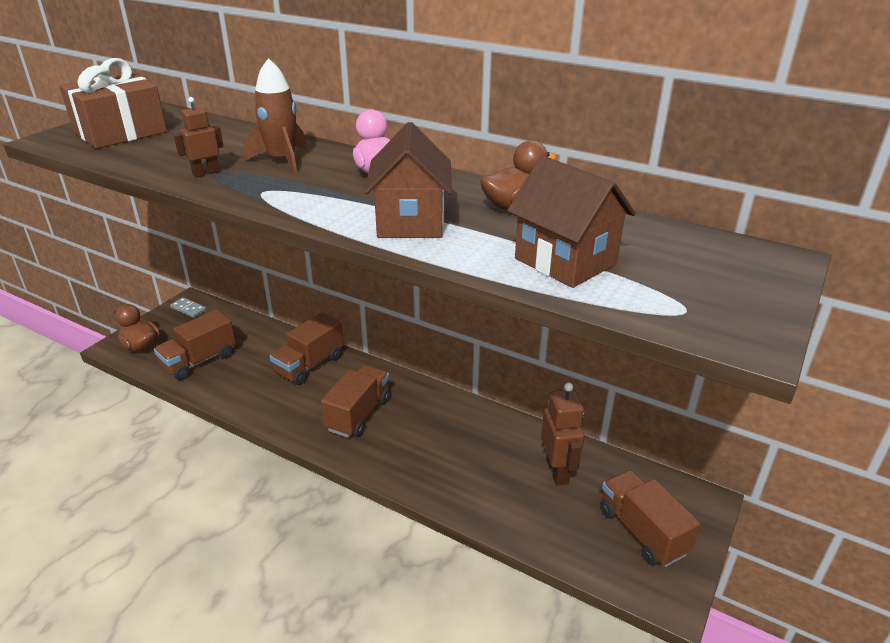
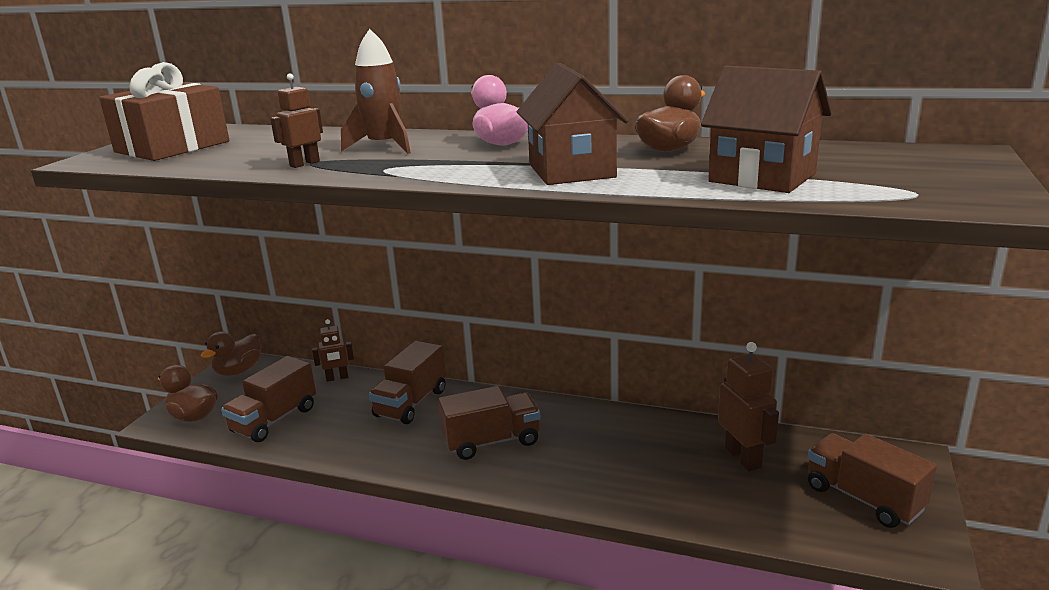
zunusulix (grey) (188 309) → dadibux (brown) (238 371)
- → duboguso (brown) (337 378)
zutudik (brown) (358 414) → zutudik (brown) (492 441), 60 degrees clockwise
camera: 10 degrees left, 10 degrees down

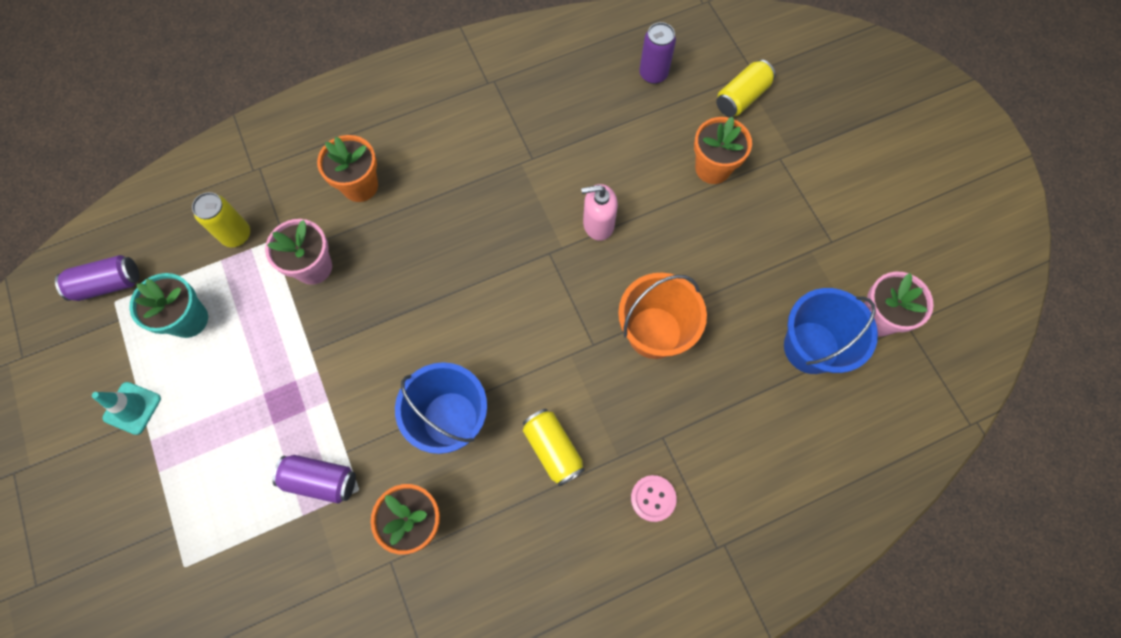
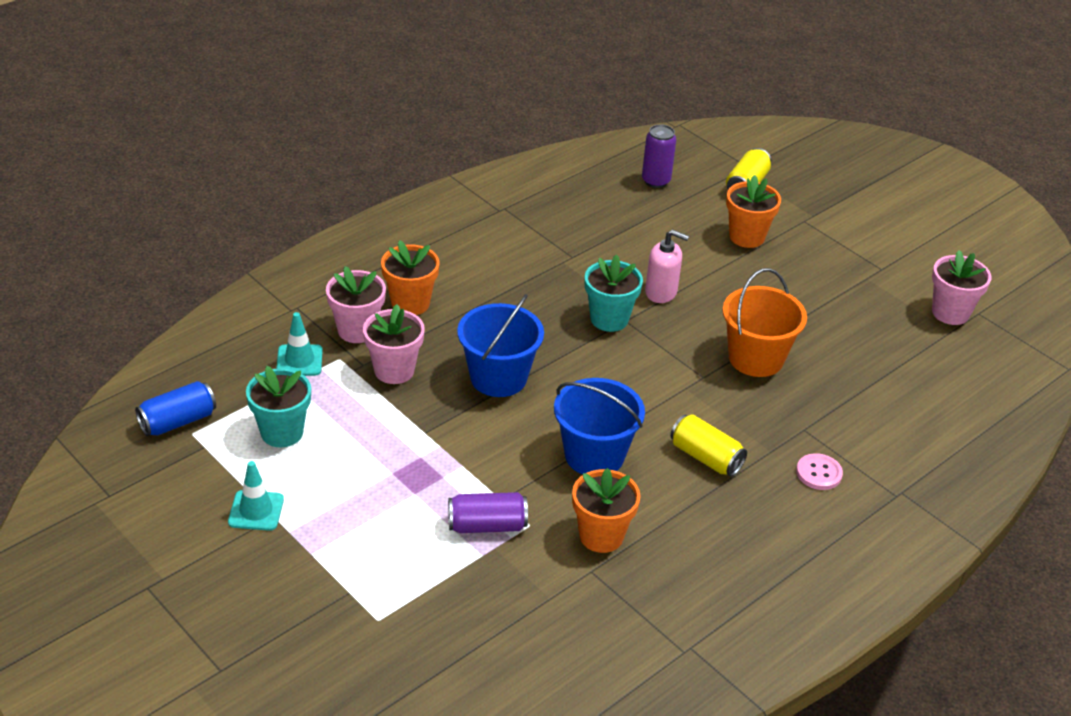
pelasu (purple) (108 284) → pelasu (blue) (178 421)
pelasu (yellow) (236 235) → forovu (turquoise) (299 360)
- → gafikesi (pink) (357 330)
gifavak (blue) (811 347) → gifavak (blue) (498 377), relocated
- → gafikesi (turquoise) (609 319)
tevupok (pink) (598 224) → tevupok (pink) (661 292), 135 degrees counterclockwise
camera: 20 degrees left, 30 degrees down

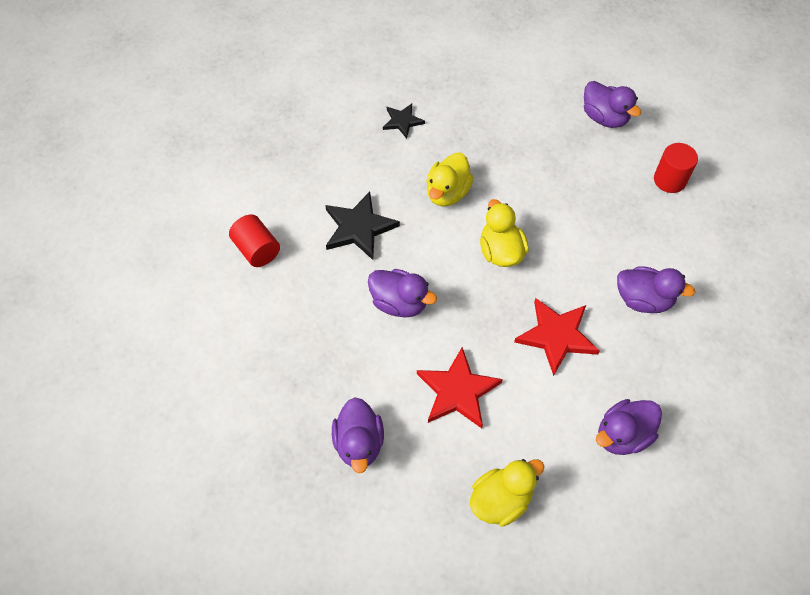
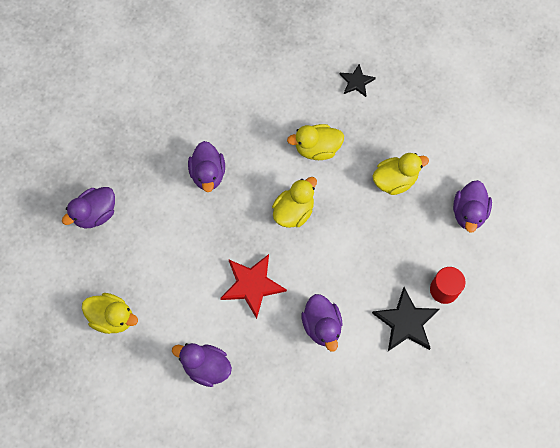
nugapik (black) (359 228) → nugapik (black) (406 322), relocated
- → dadibux (yellow) (395 180)
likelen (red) (257 250) → -
nugapik (red) (457 391) → -
camera: 55 degrees right, 10 degrees up

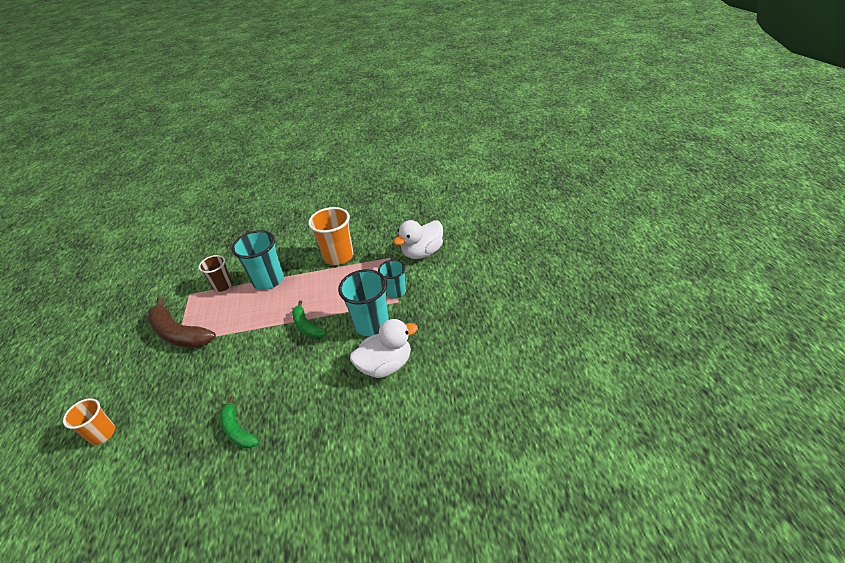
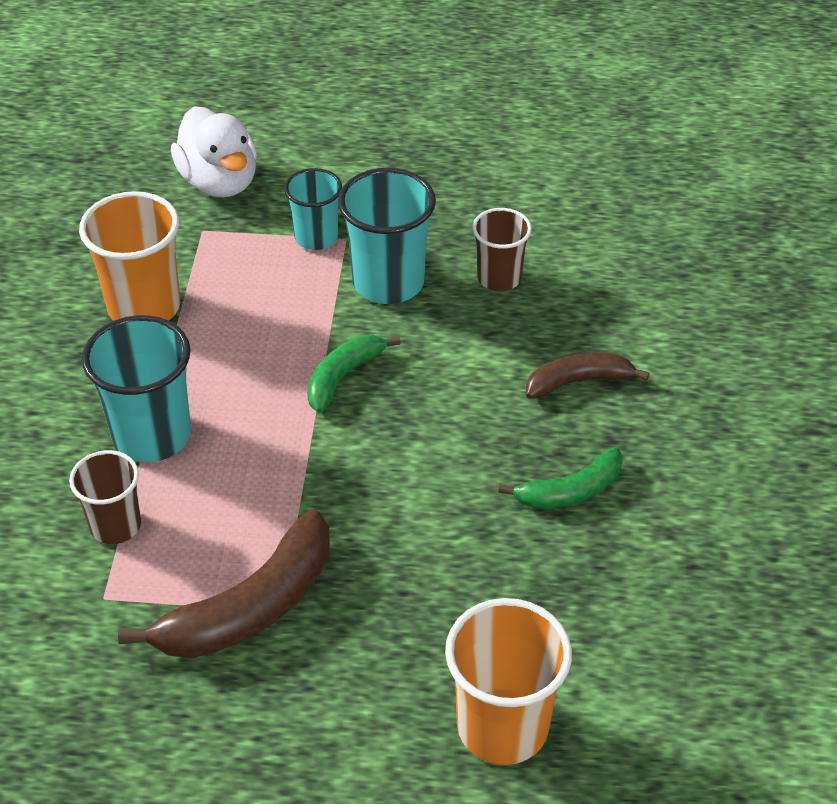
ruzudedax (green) (307 326) → ruzudedax (green) (343 377), 150 degrees clockwise
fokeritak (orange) (102 434) → fokeritak (orange) (502 727), x1.61
dadibux (white) (386 365) → fokeritak (brown) (499 278)
- → ruzudedax (brown) (578 381)
camera: 80 degrees left, 5 degrees up

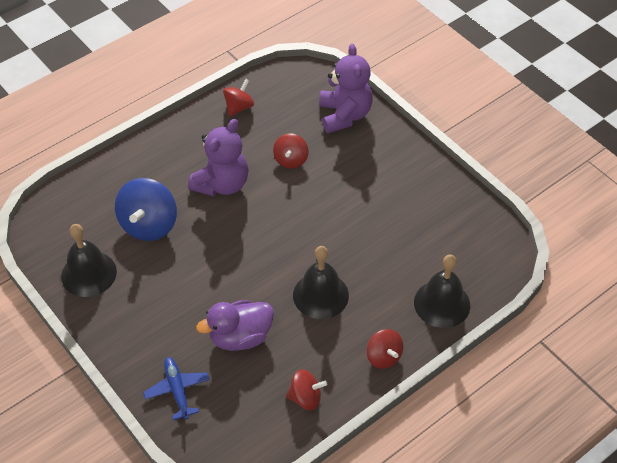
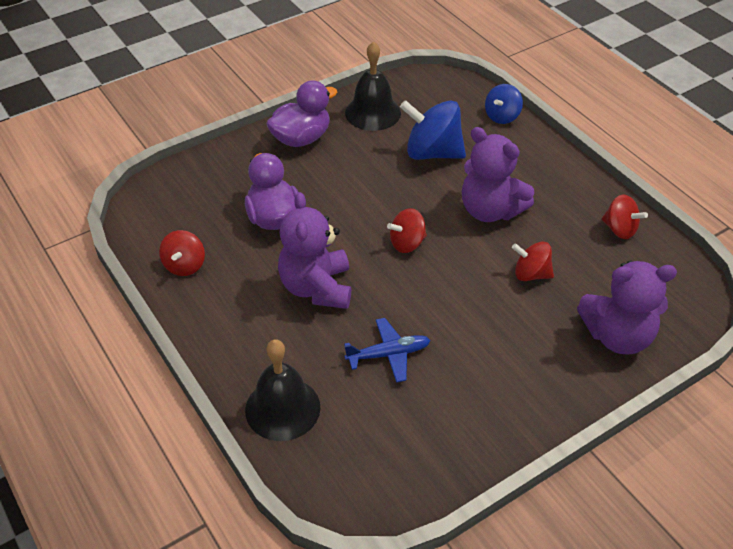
- → dadibux (purple) (301 138)
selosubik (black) (320 295) → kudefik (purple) (317 288)
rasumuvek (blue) (177 390) → rasumuvek (blue) (388 354), relocated
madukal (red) (383 357) → madukal (red) (407 243), relocated
- → madukal (blue) (502 116)
camera: 95 degrees right, 5 degrees down

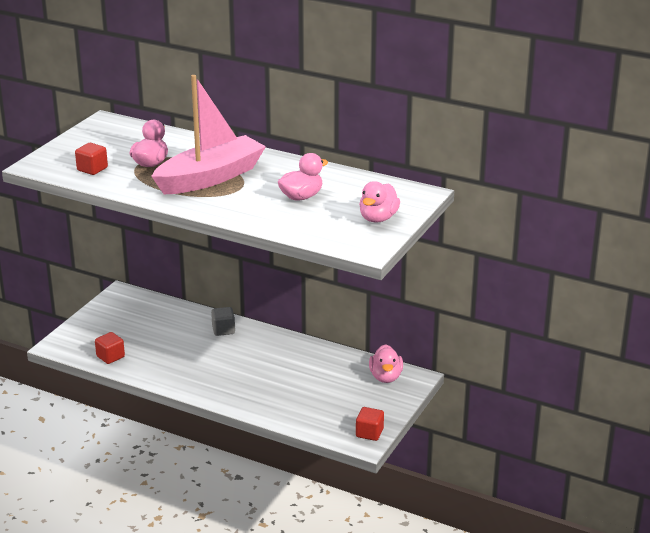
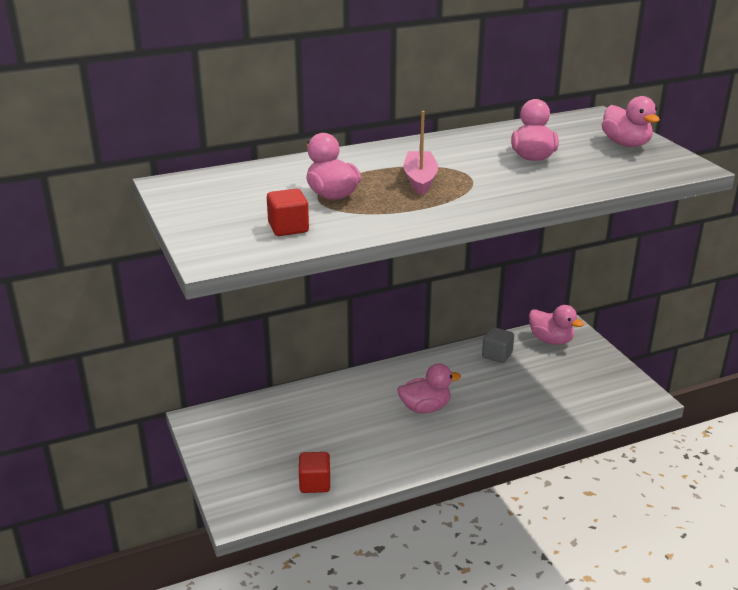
- → dadibux (pink) (425 408)
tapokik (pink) (210 178) → tapokik (pink) (420 180), x0.49
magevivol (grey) (223 330) → magevivol (grey) (497 355), relocated
magevivol (red) (369 433) → -
camera: 50 degrees left, 0 degrees up

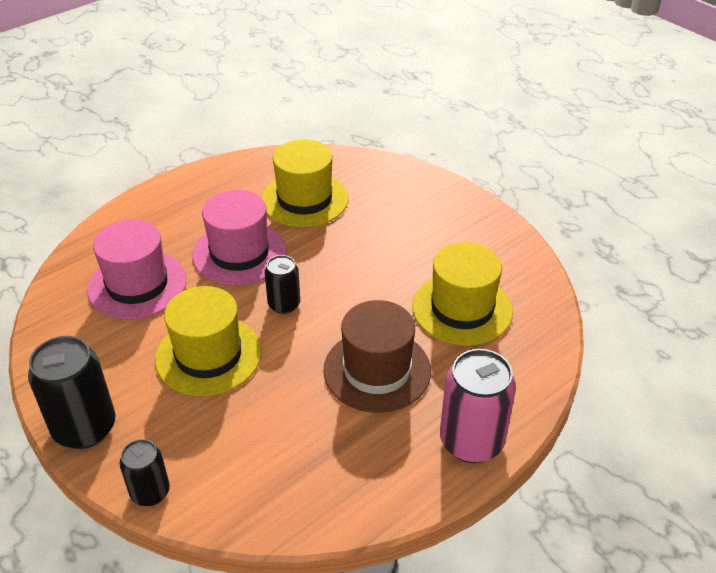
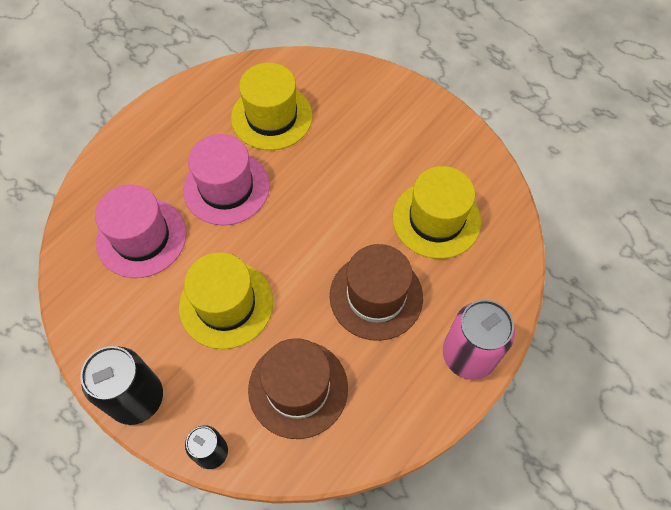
- → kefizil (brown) (298 388)
pelasu (black) (284 304) → -
camera: 10 degrees left, 20 degrees up

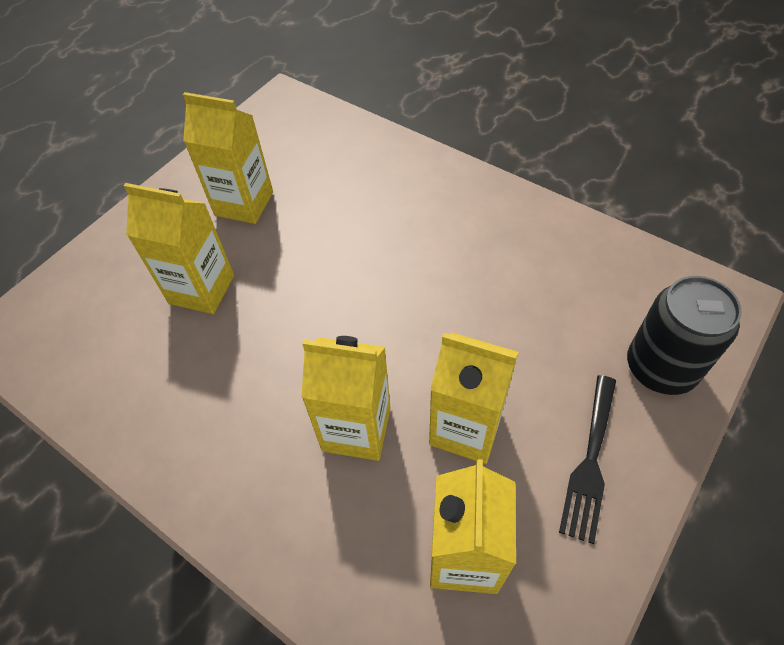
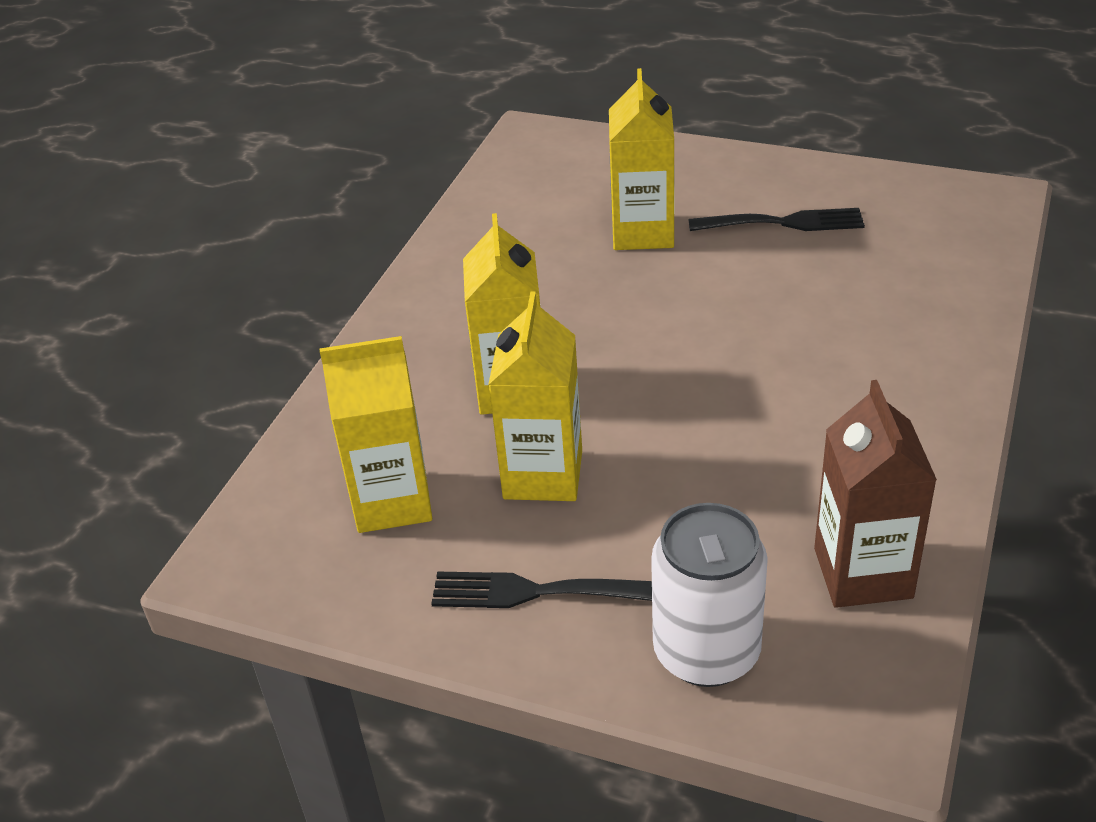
pelasu (black) (660 368) → pelasu (white) (706 652)
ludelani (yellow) (244 203) → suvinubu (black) (784 223)
- → ludelani (brown) (863 573)
camera: 75 degrees right, 15 degrees down

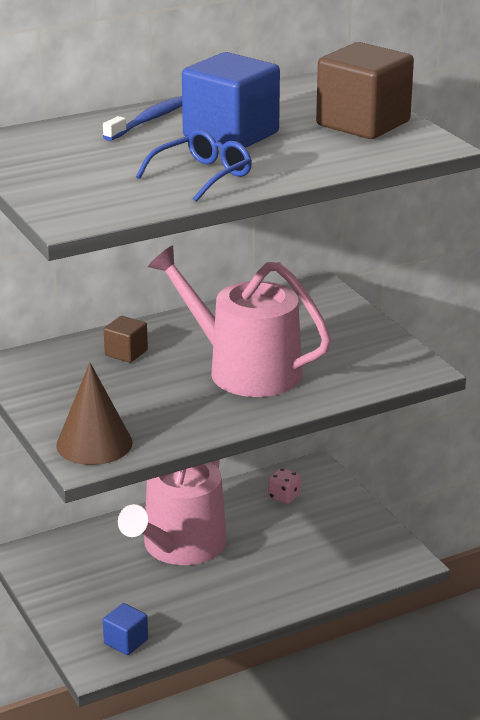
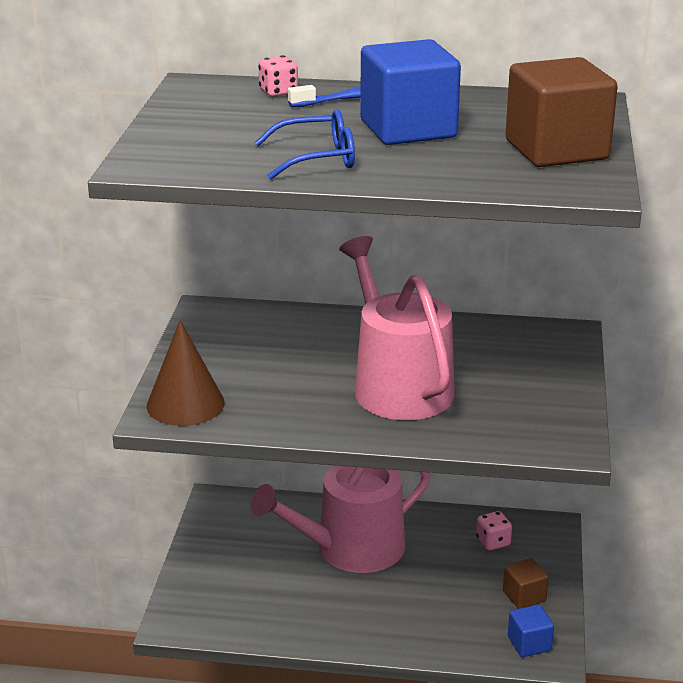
- → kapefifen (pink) (278 92)
magevivol (brown) (126 353) → magevivol (brown) (524 596), relocated
magevivol (blue) (126 641) → magevivol (blue) (529 643), relocated
camera: 35 degrees right, 0 degrees up

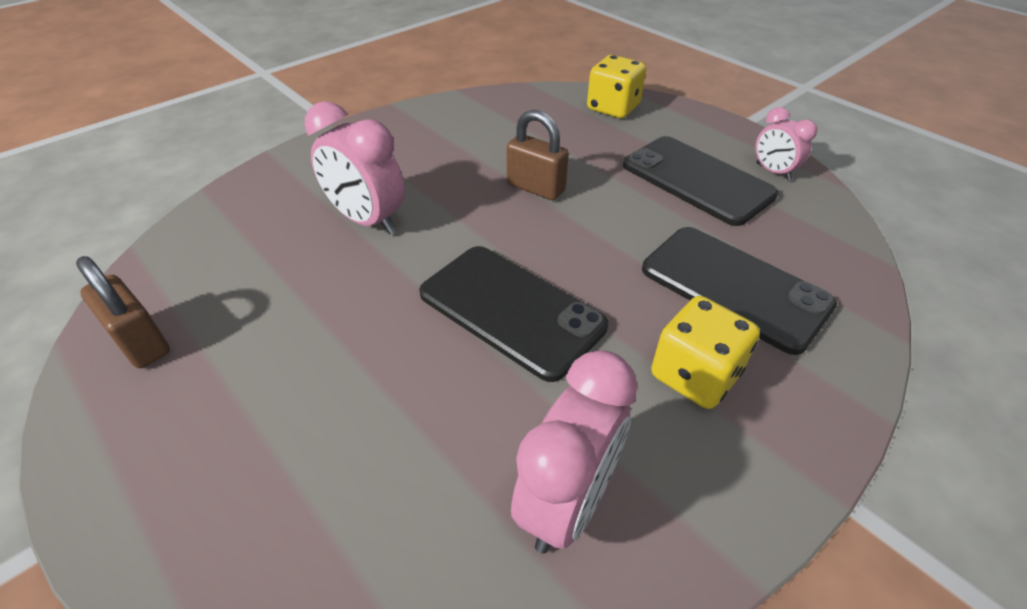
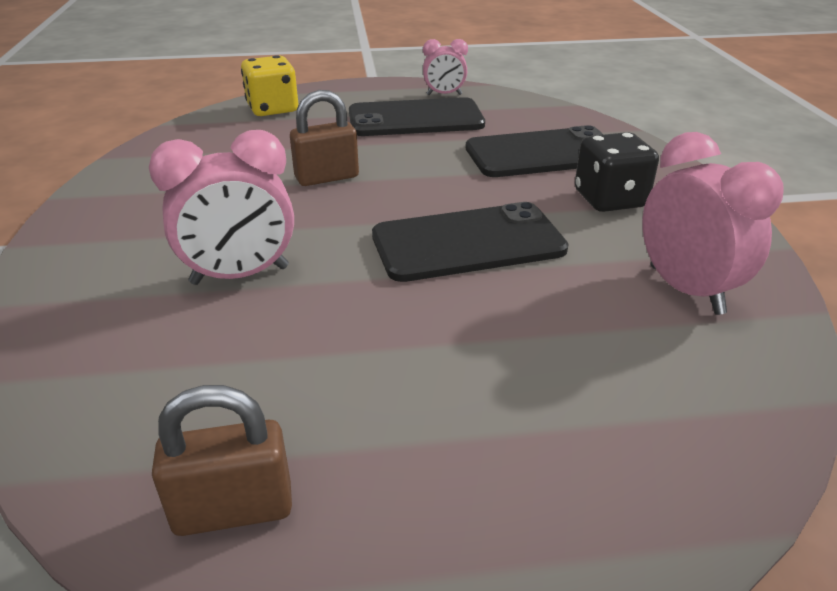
kapefifen (yellow) (694 375) → kapefifen (black) (610 199)
camera: 55 degrees left, 10 degrees down

